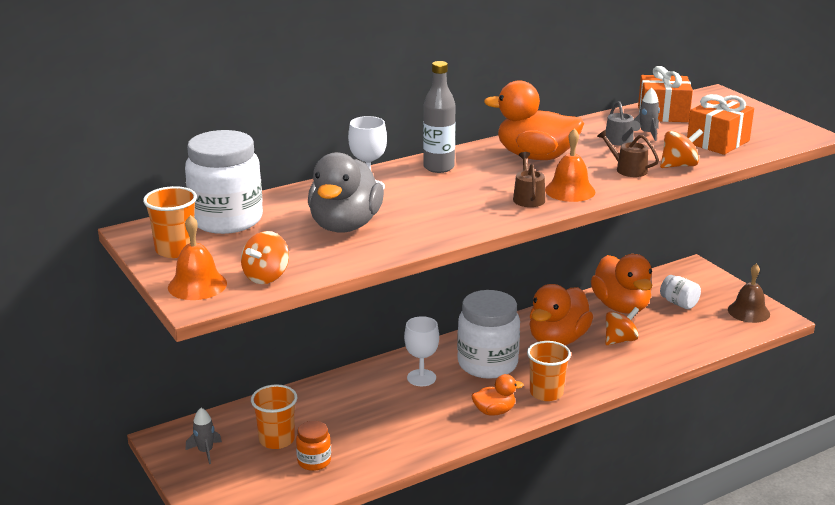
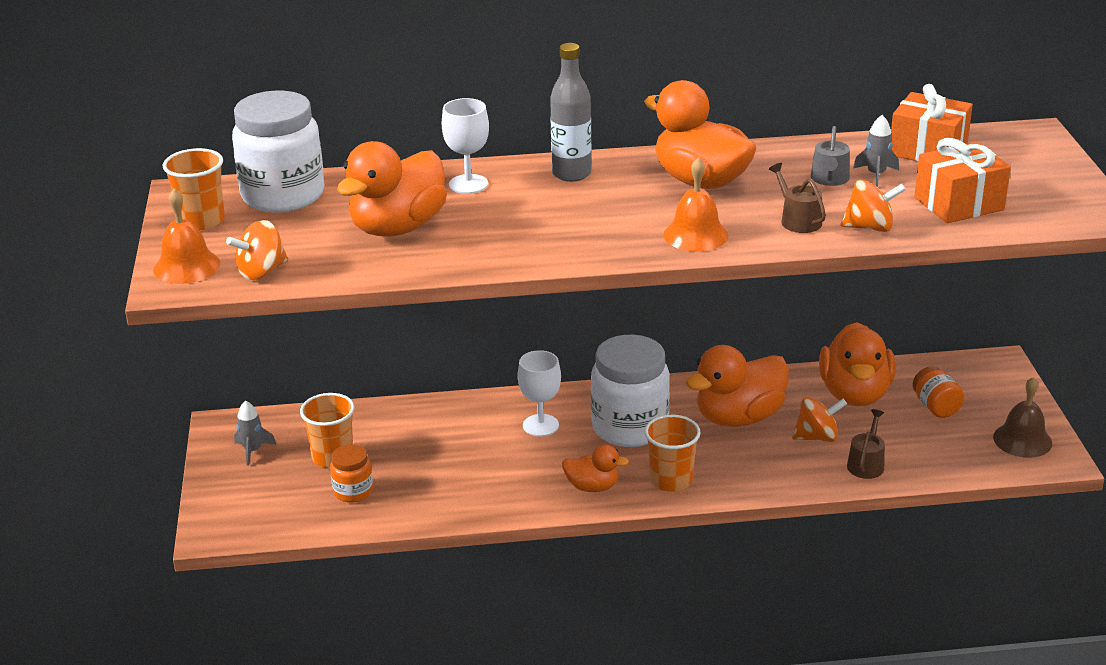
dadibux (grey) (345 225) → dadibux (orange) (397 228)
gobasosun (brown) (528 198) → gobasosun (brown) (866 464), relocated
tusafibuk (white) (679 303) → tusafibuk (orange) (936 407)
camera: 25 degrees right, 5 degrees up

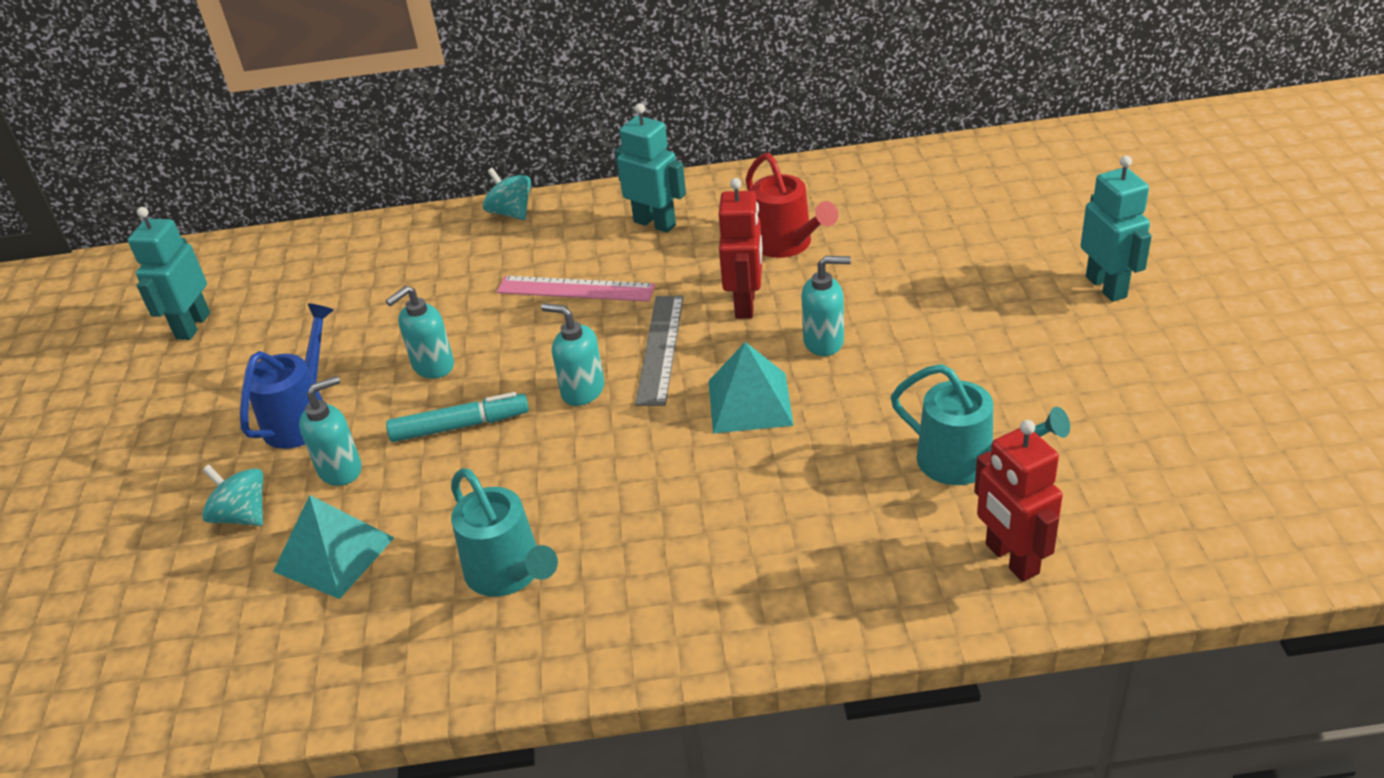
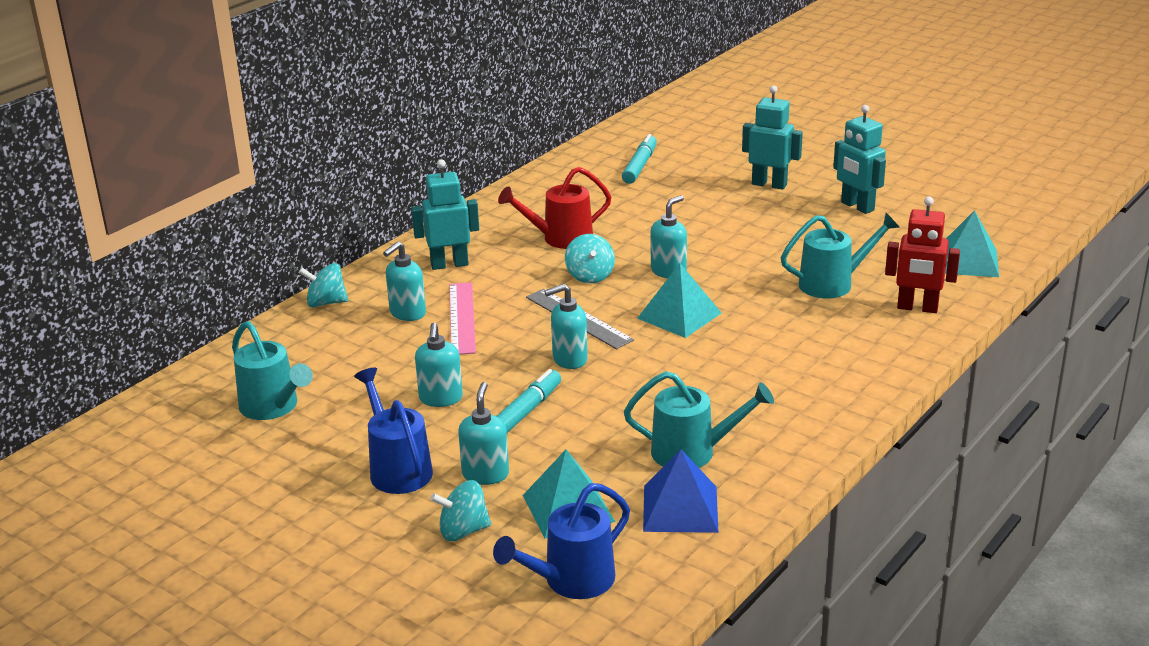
- → gobasosun (turquoise) (274 407)
- → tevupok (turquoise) (407 313)
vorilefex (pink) (575 289) → vorilefex (pink) (461 318), 60 degrees counterclockwise
- → gobasosun (blue) (570 581)
gobasosun (red) (787 245) → gobasosun (red) (560 239), 150 degrees clockwise
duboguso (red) (746 304) → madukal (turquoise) (590 276)
- → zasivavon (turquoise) (639 166)
- → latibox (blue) (680 508)
duboguso (turquoise) (192 326) → duboguso (turquoise) (857 206), relocated
- → latibox (turquoise) (968 261)
camera: 50 degrees left, 10 degrees down

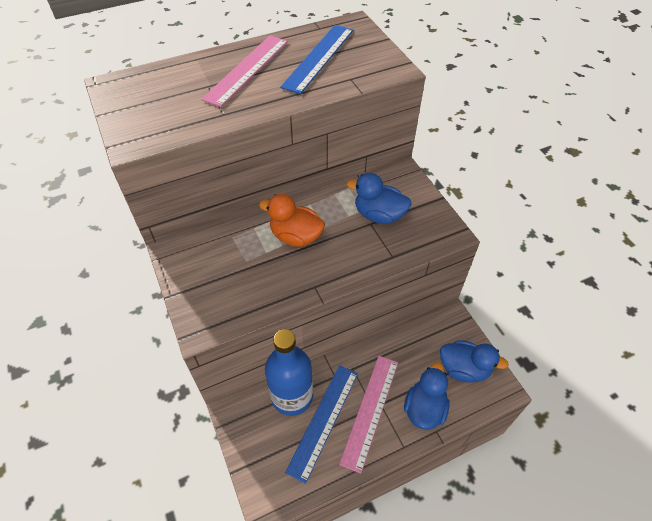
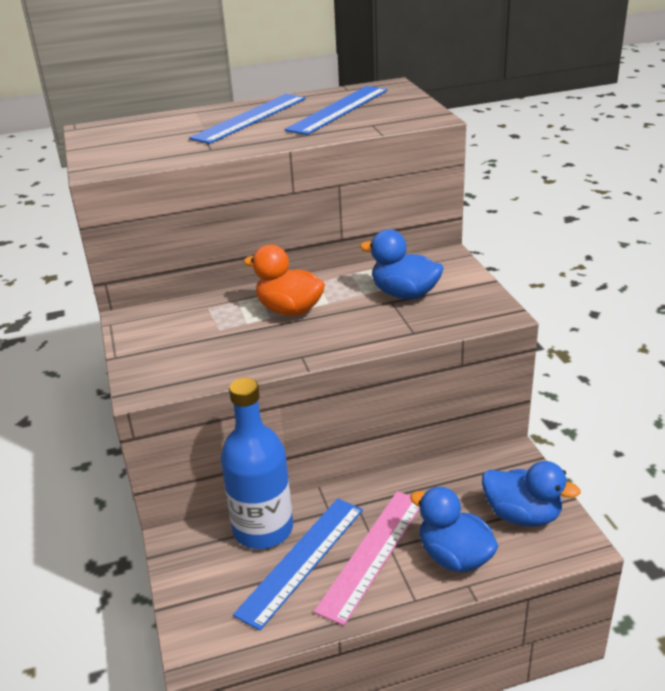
vorilefex (pink) (246 69) → vorilefex (blue) (250 118)
dadibux (blue) (424 408) → dadibux (blue) (454 557), 75 degrees counterclockwise
camera: 10 degrees right, 20 degrees down

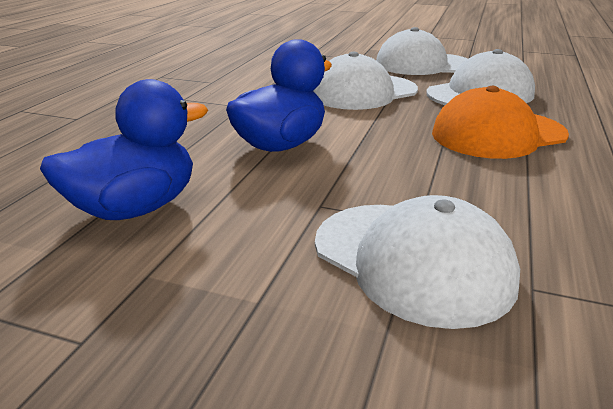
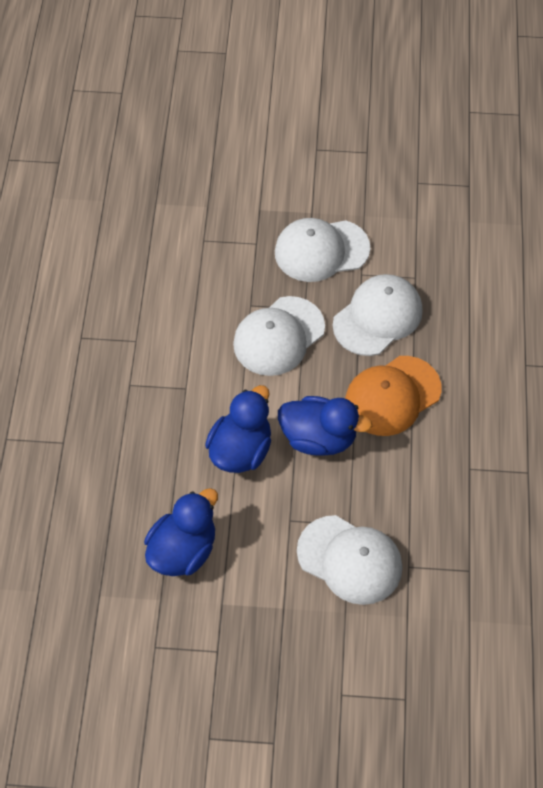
- → dadibux (blue) (319 438)
camera: 15 degrees left, 30 degrees up

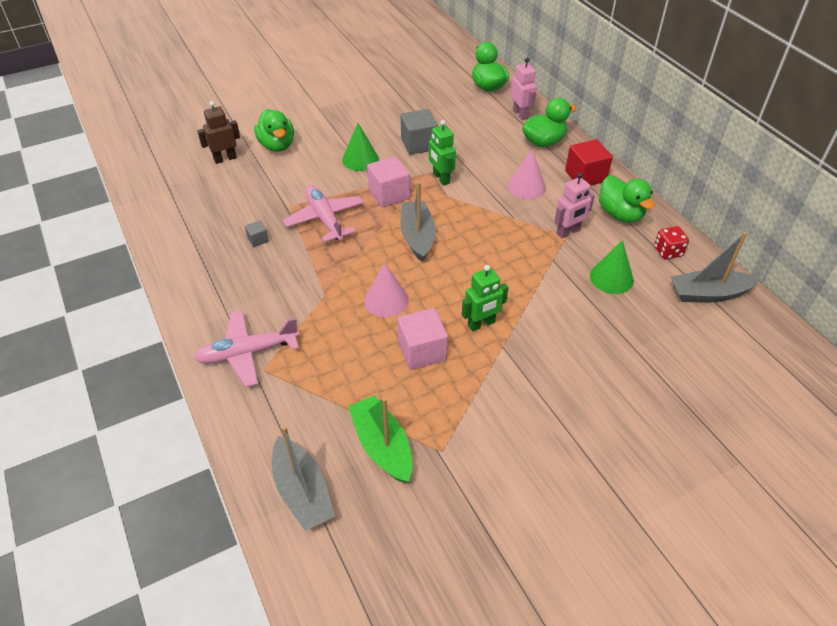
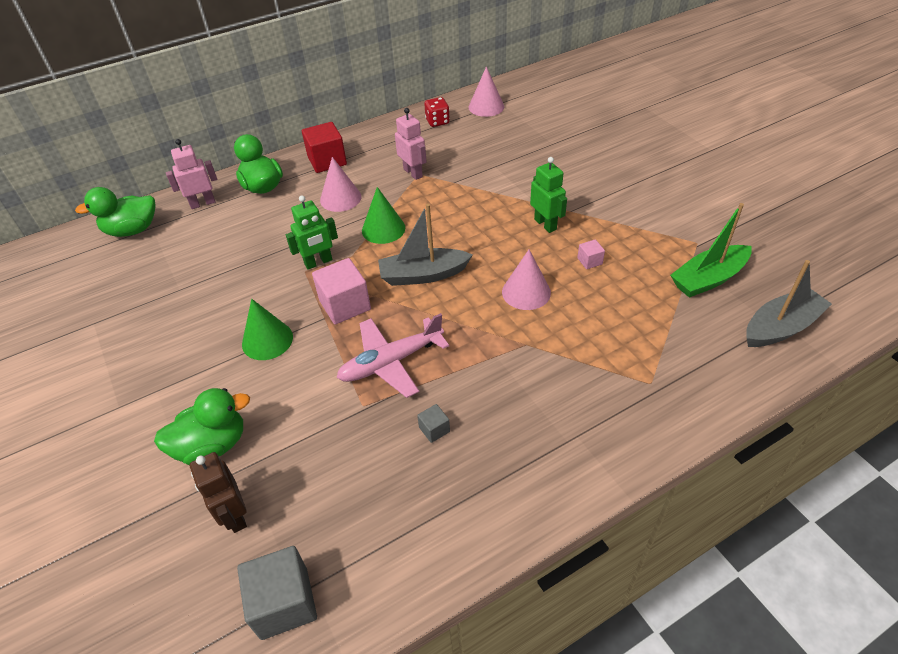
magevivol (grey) (419 144) → magevivol (grey) (284 603), relocated
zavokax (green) (611 278) → zavokax (green) (383 229), relocated
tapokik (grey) (709 294) → zavokax (pink) (486 107)
magevivol (pink) (422 351) → magevivol (pink) (589 261), x0.49
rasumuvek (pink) (247 353) → -
dadibux (green) (620 214) → -
camera: 90 degrees left, 0 degrees up

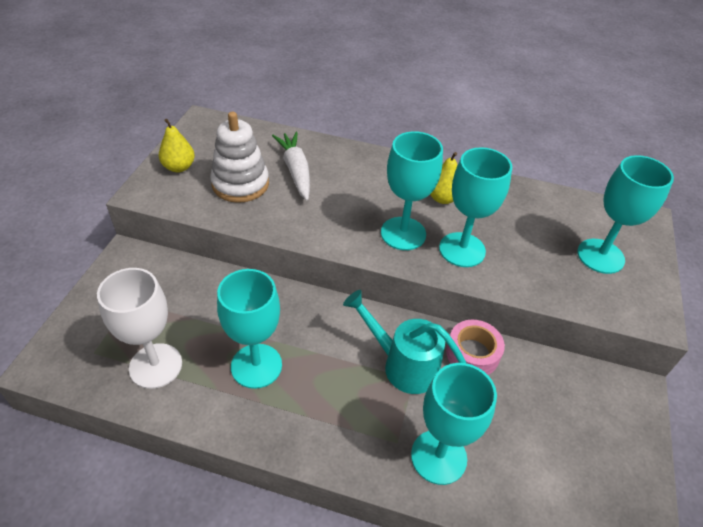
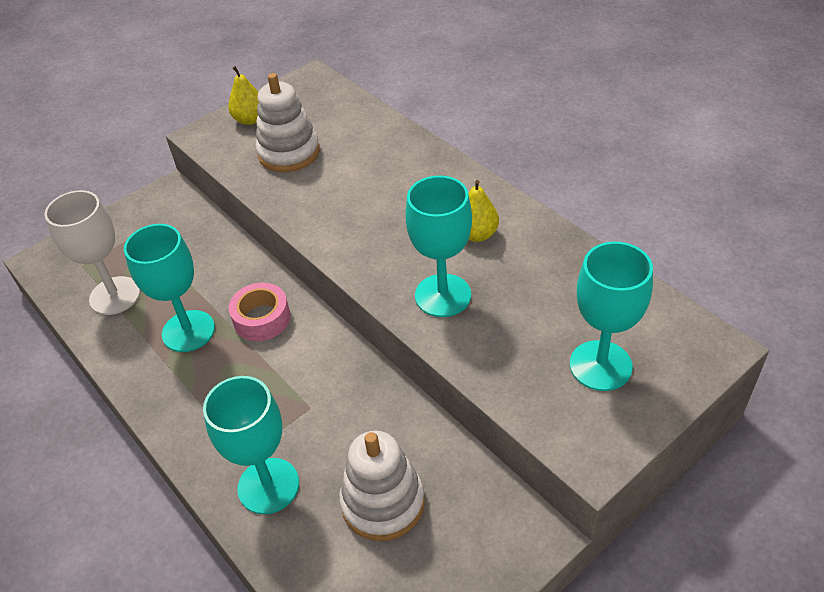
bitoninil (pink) (472 353) → bitoninil (pink) (262 319), relocated
- → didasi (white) (383 502)
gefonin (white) (295 171) → -
gobasosun (turquoise) (403 365) → -
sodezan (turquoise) (403 233) → -
camera: 40 degrees right, 0 degrees up

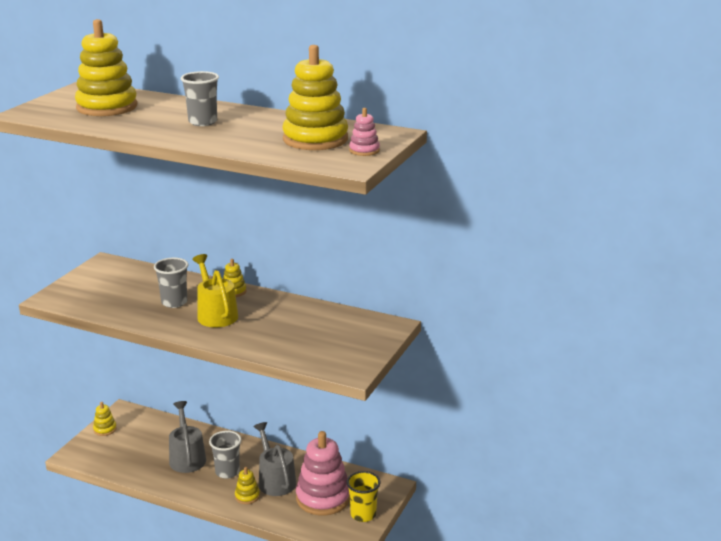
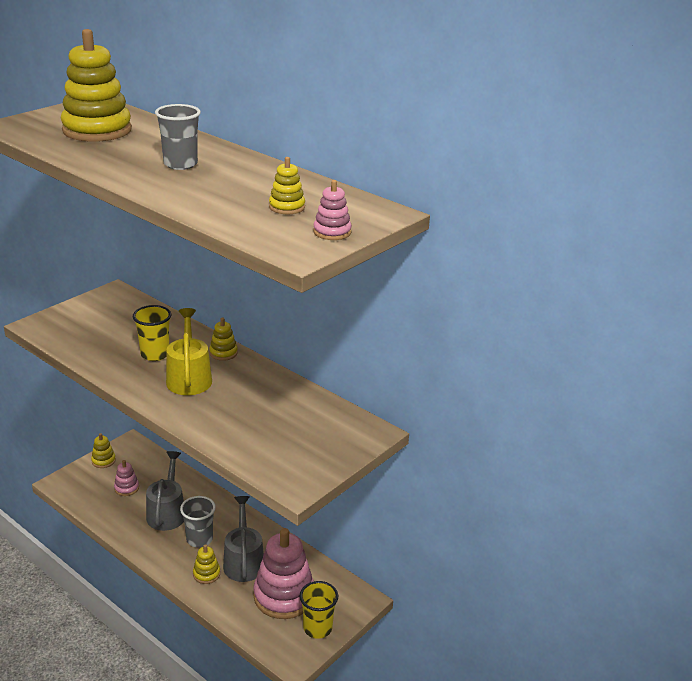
- → didasi (pink) (126 488)
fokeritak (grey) (174 302) → fokeritak (yellow) (155 354)
didasi (yellow) (315 139) → didasi (yellow) (287 207), x0.45
camera: 15 degrees right, 5 degrees up

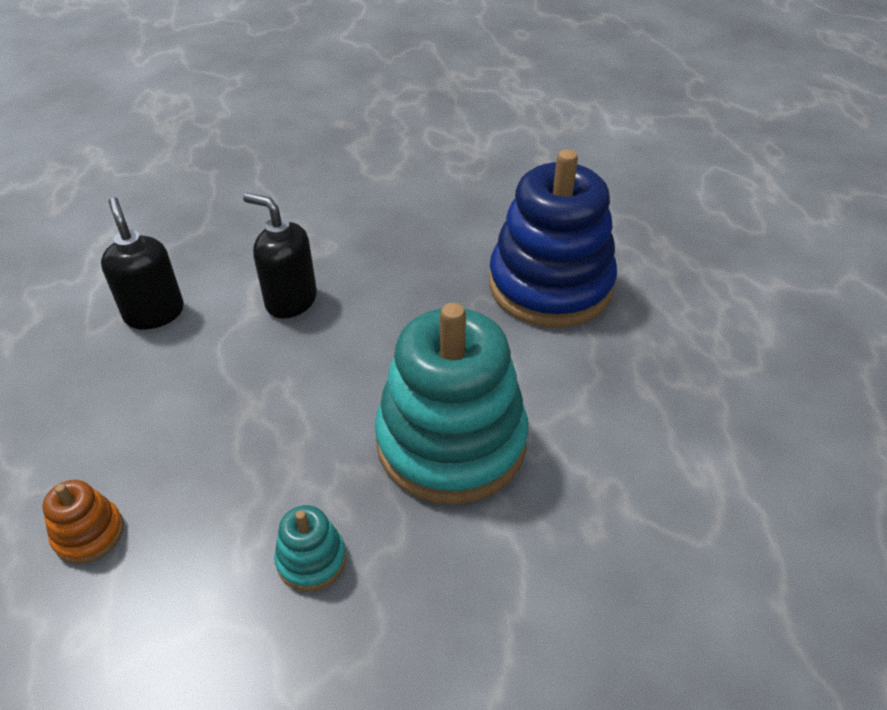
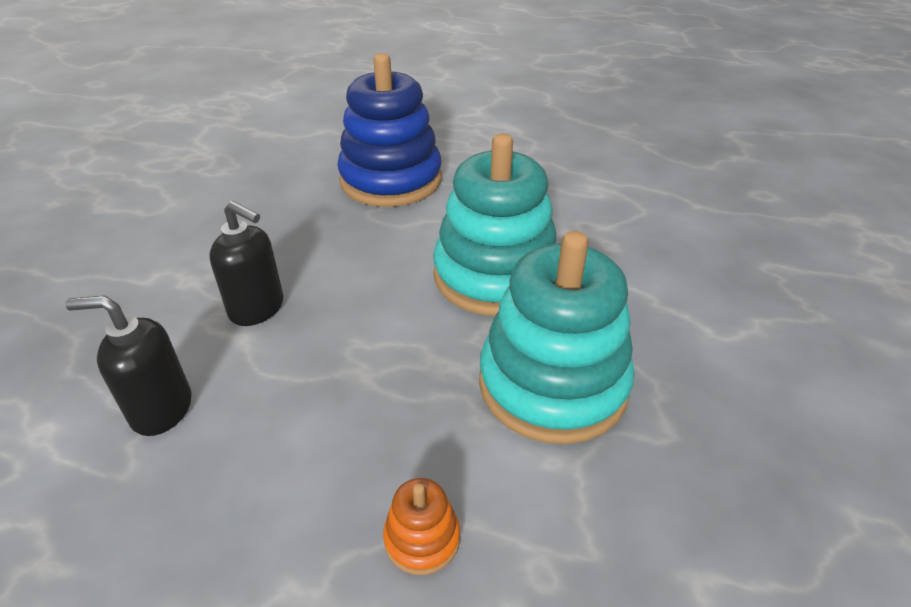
tevupok (black) (291 301) → tevupok (black) (257 308), 120 degrees counterclockwise
didasi (turquoise) (311 559) → didasi (turquoise) (552 384), x2.42
camera: 60 degrees left, 5 degrees down

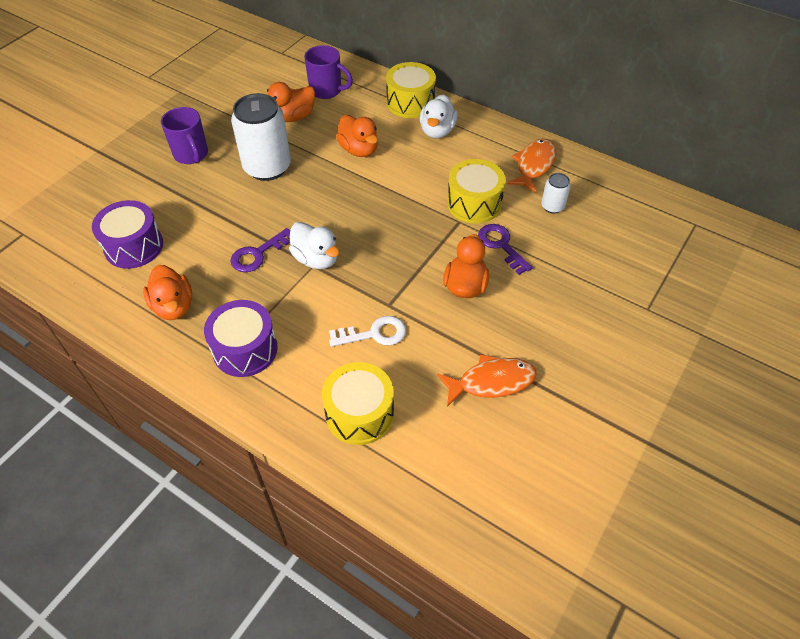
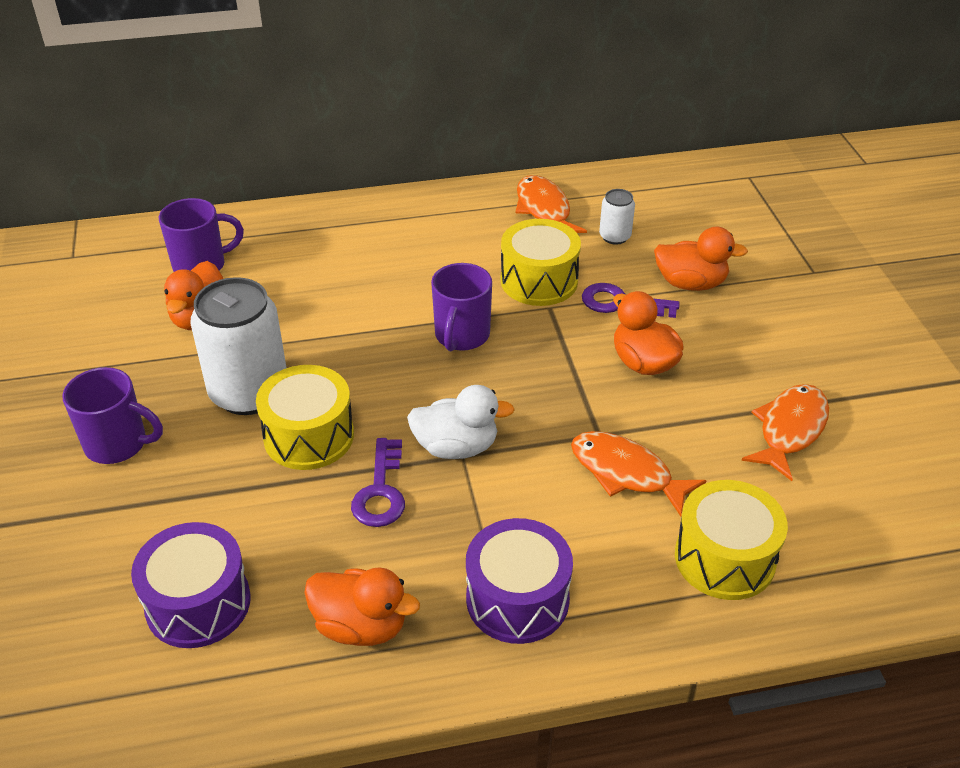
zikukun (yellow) (410 102) → zikukun (yellow) (309 436), relocated
- → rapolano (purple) (461 336)
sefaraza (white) (374 334) → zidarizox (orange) (626 473)
dadibux (orange) (359 150) → dadibux (orange) (690 283), relocated
dadibux (white) (437 131) → -
camera: 45 degrees left, 10 degrees down

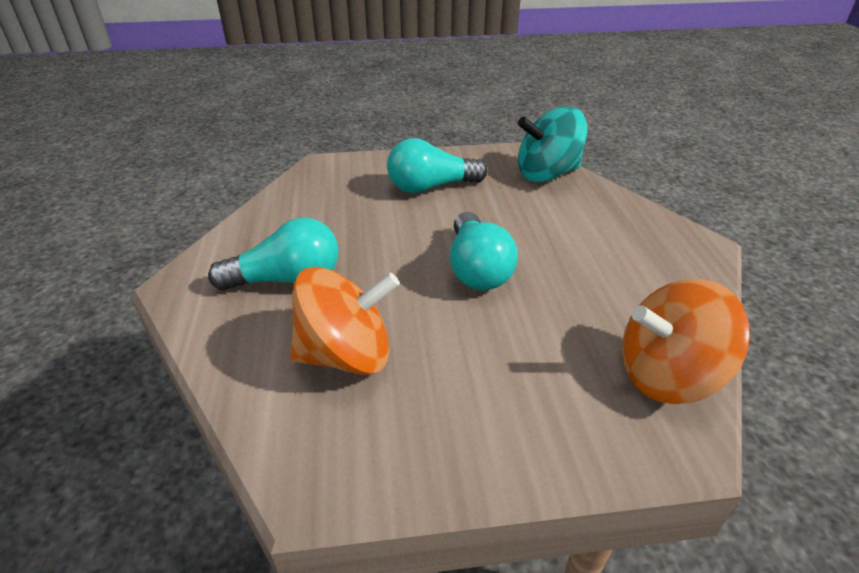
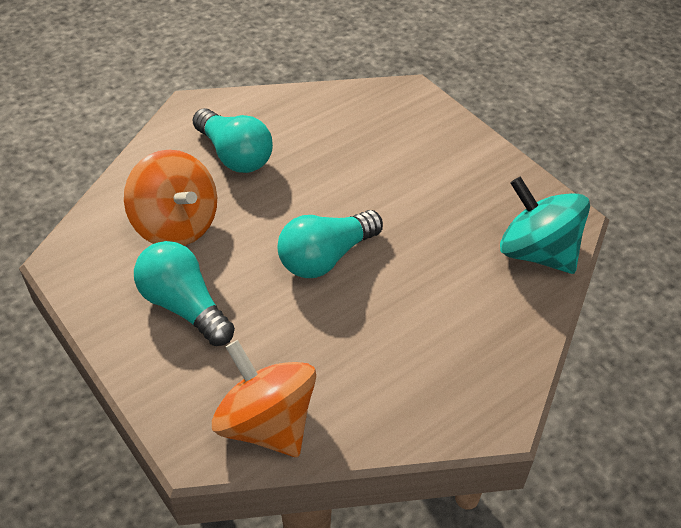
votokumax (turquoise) (431 187) → votokumax (turquoise) (184 306), relocated
camera: 60 degrees right, 10 degrees up

